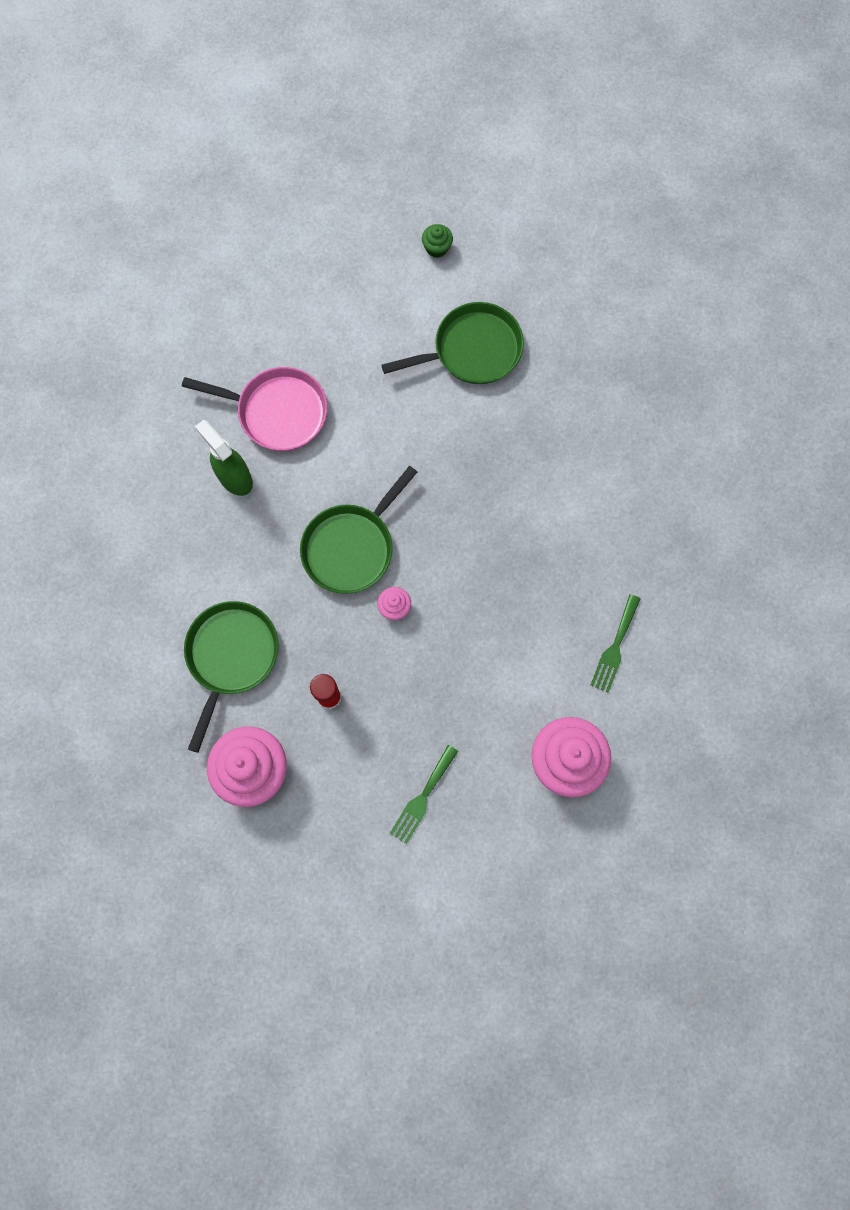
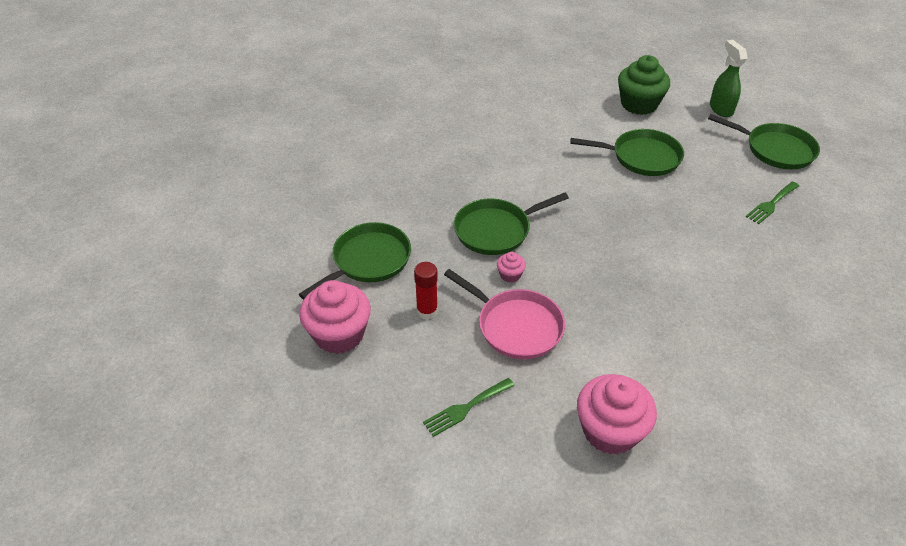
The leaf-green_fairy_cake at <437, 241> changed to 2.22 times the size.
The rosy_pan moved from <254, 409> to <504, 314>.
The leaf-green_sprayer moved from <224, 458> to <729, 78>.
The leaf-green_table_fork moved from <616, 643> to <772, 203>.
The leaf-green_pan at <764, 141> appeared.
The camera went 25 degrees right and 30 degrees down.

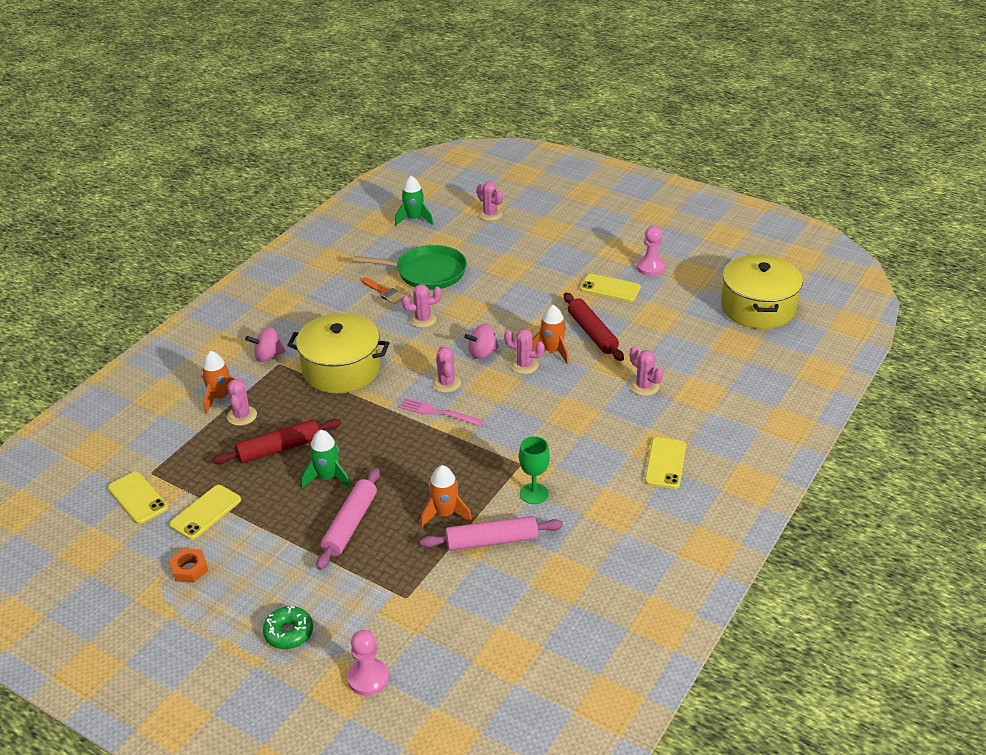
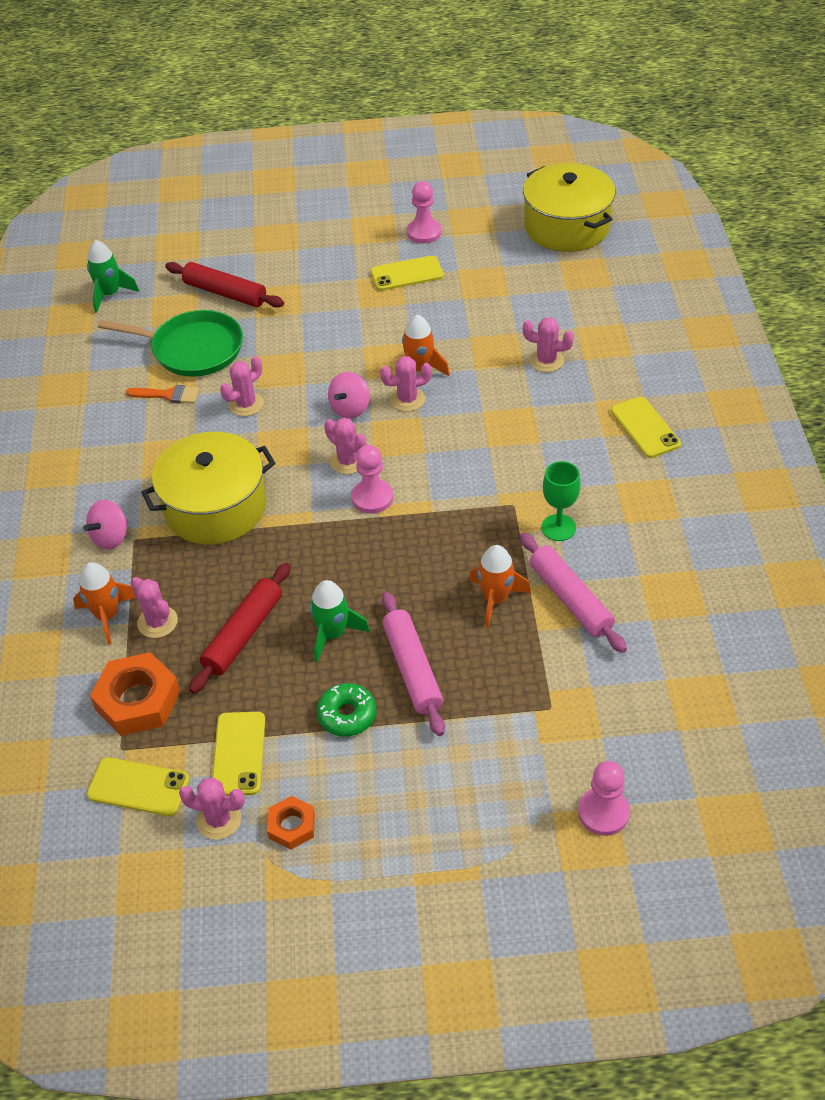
The rosy_cactus moved from <490, 201> to <212, 808>.
The leaf-green_pan at <410, 267> turned 45 degrees clockwise.
The scarlet_pastry_roller moved from <594, 327> to <224, 284>.
The rosy_table_fork at <441, 412> was replaced by the rosy_chess_pawn at <372, 479>.
The rosy_pastry_roller at <491, 533> turned 75 degrees counterclockwise.
The leaf-green_glazed_donut moved from <288, 627> to <346, 710>.
The bright_orange_hexagon_nut at <135, 694> appeared.
The camera went 35 degrees left and 10 degrees up.

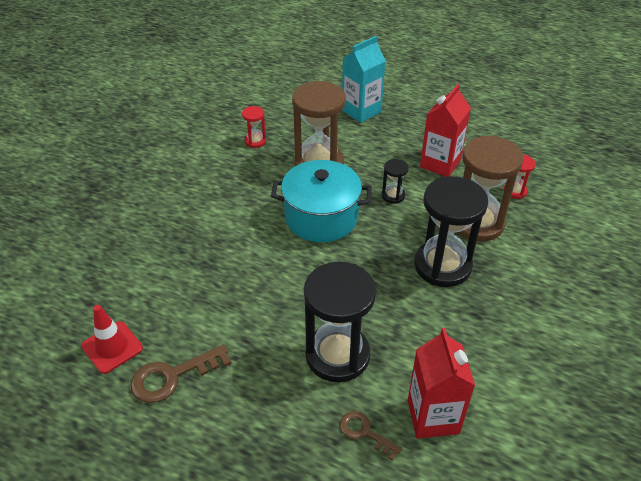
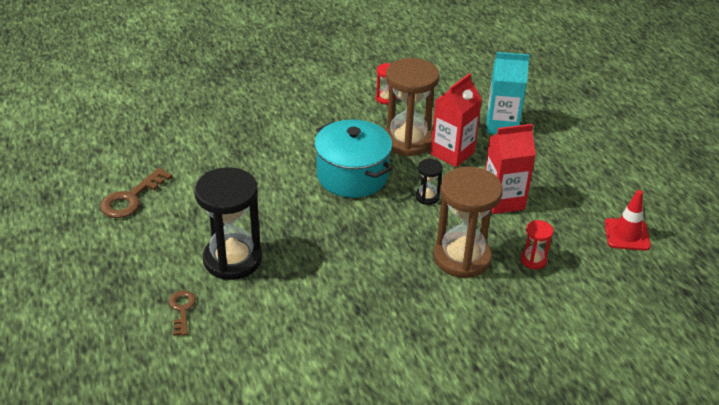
The black_sand_timer at <451, 231> disappeared.
The scarlet_traffic_cone moved from <112, 339> to <627, 220>.
The scarlet_carton moved from <441, 383> to <456, 120>.
The russet_latchkey at <181, 374> turned 75 degrees counterclockwise.
The camera went 45 degrees right and 5 degrees down.

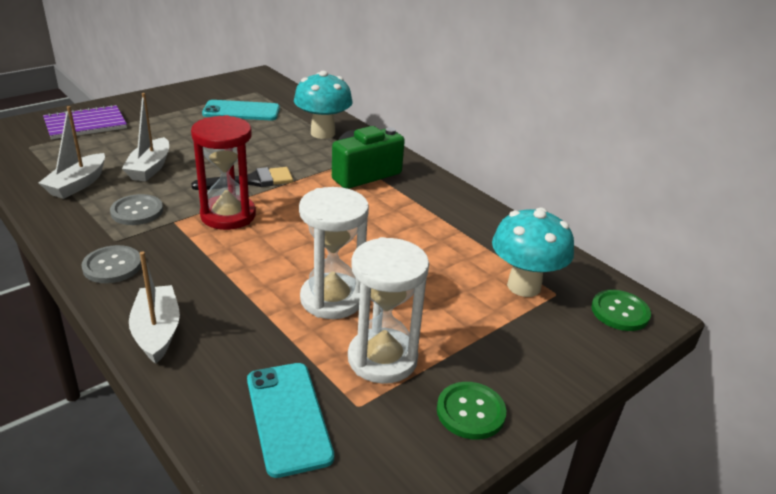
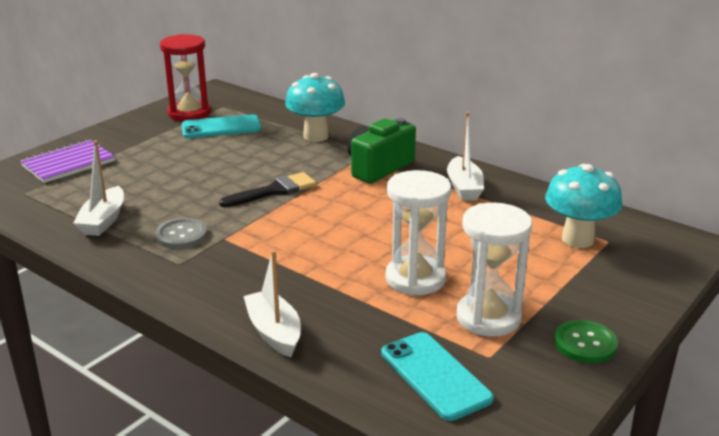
The white_toy_boat moved from <145, 137> to <465, 156>.
The scarlet_sand_timer moved from <223, 172> to <185, 77>.
The ash-grey_button at <111, 264> disappeared.
The leaf-green_button at <621, 310> disappeared.
The camera went 10 degrees left and 5 degrees down.

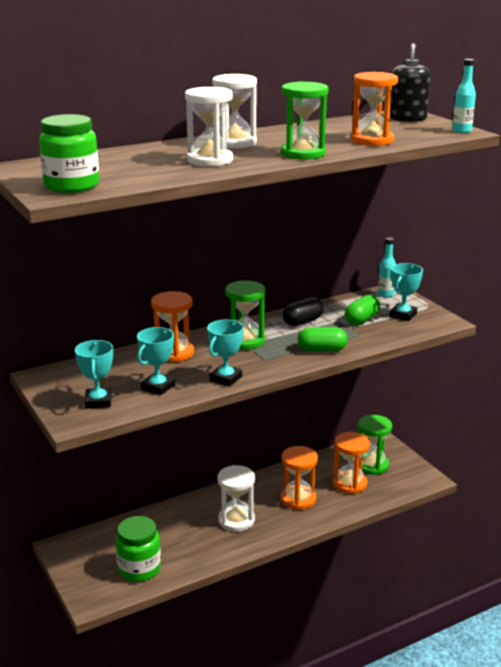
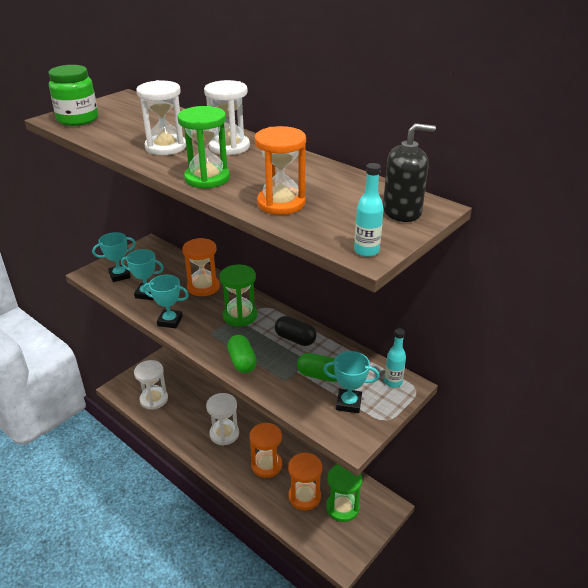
The leaf-green_preserve_jar at <138, 549> was replaced by the white_sand_timer at <151, 385>.
The camera went 70 degrees right and 10 degrees up.

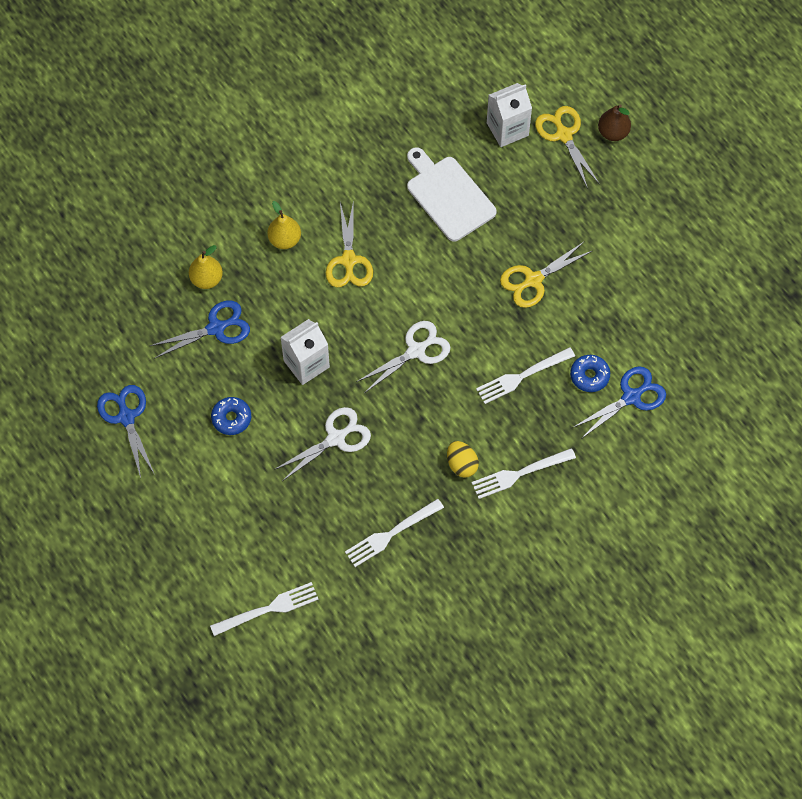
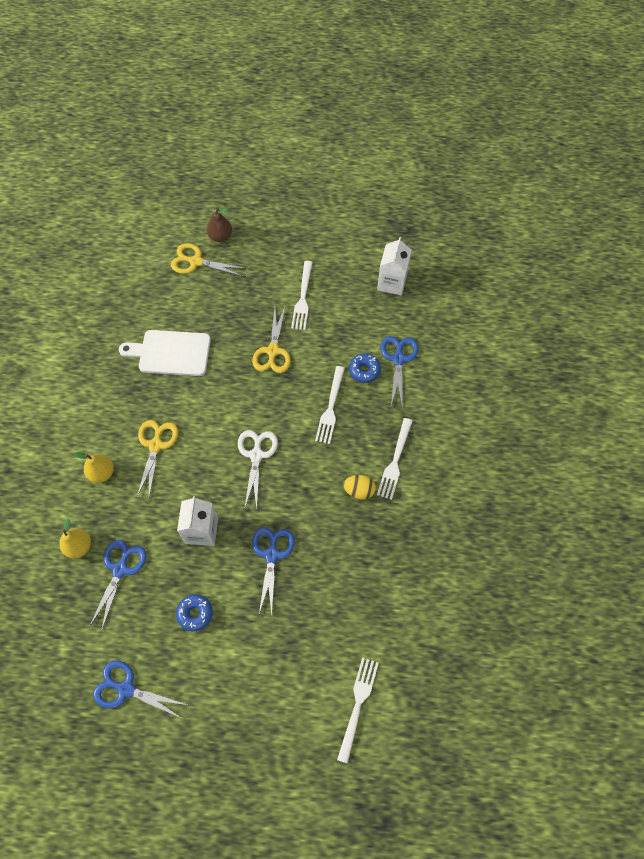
The white_carton moved from <509, 115> to <394, 266>.
The golden_pair_of_scissors at <349, 243> turned 120 degrees counterclockwise.
The white_pair_of_scissors at <322, 444> became the royal_blue_pair_of_scissors at <273, 571>.
The white_table_fork moved from <394, 533> to <302, 295>.
The camera went 50 degrees left and 0 degrees up.

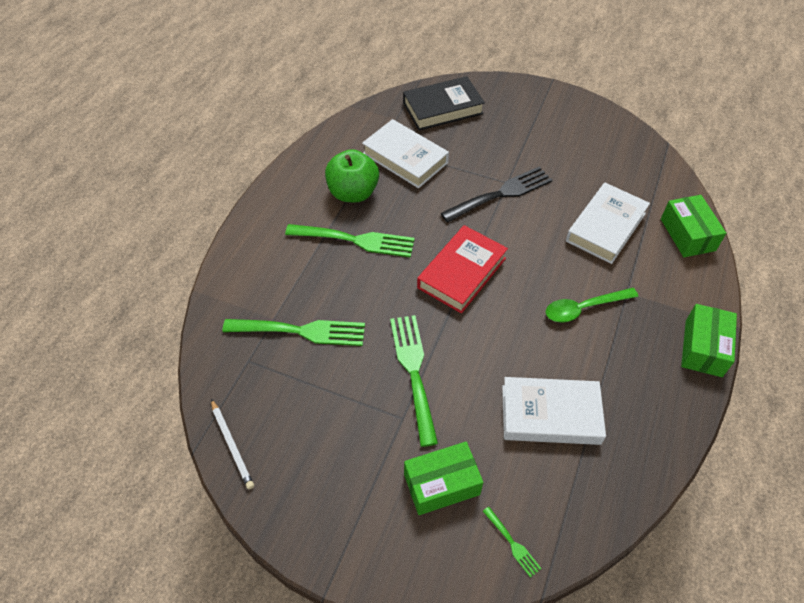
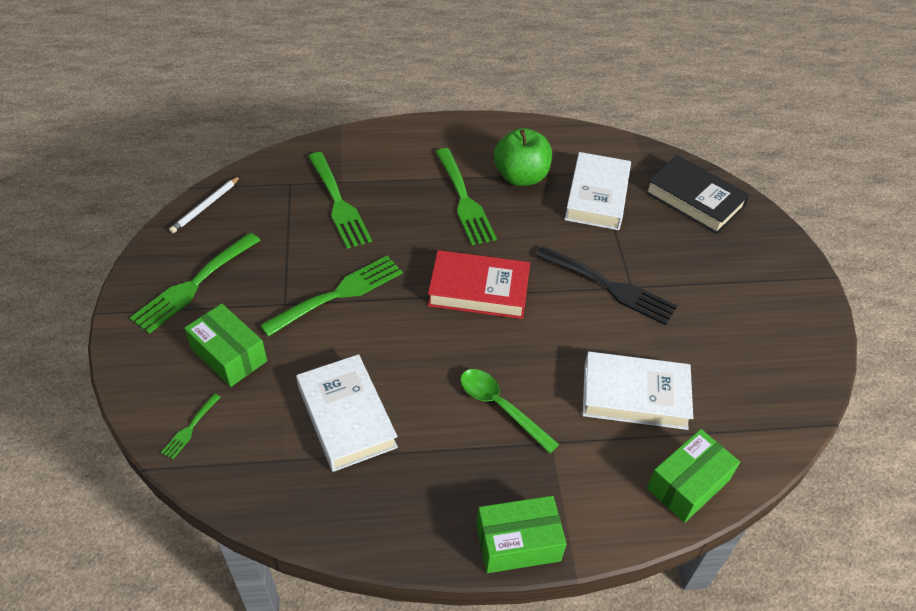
The leaf-green_table_fork at <195, 283> appeared.
The camera went 60 degrees right and 5 degrees down.

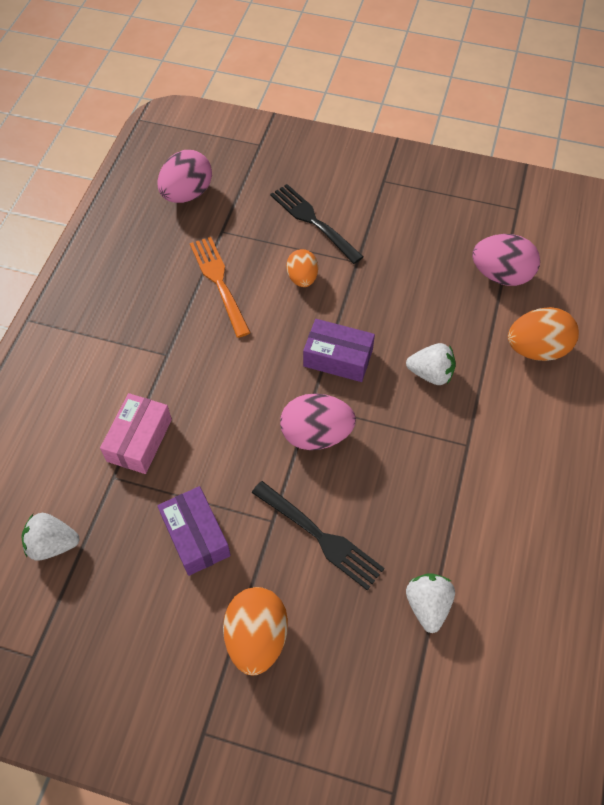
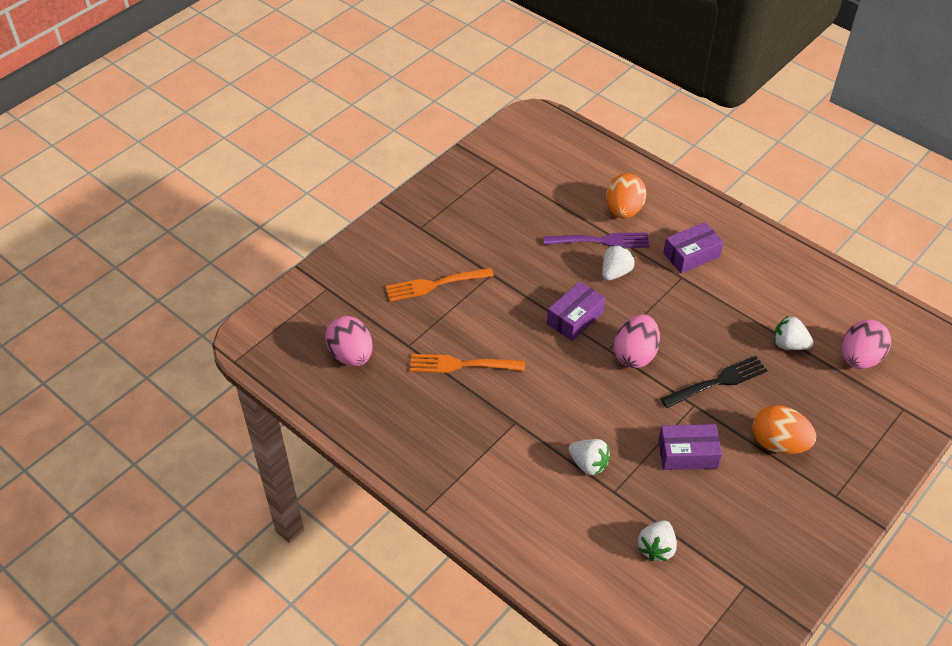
The black_table_fork at <316, 224> became the bright_orange_table_fork at <440, 284>.
The rosy_toy_egg moved from <506, 260> to <866, 344>.
The bright_orange_toy_egg at <302, 268> disappeared.
The rosy_parcel at <136, 433> was replaced by the white_toy_strawberry at <589, 457>.
The purple_parcel at <693, 247> appeared.
The purple_table_fork at <596, 240> appeared.
The camera went 65 degrees left and 10 degrees down.

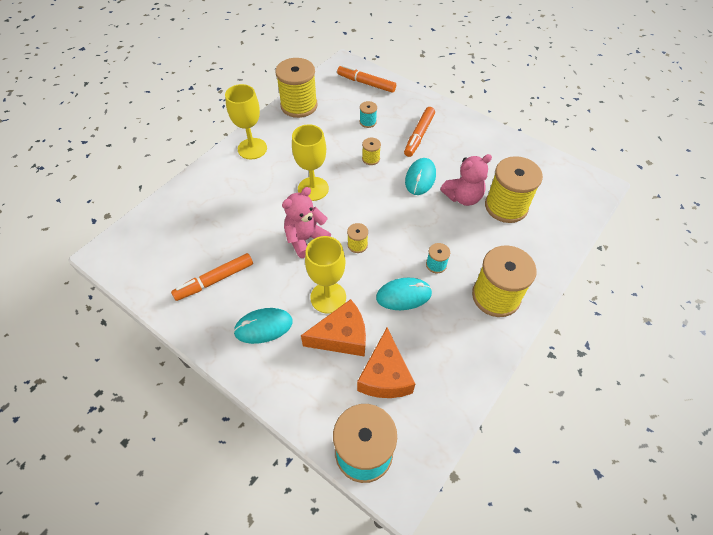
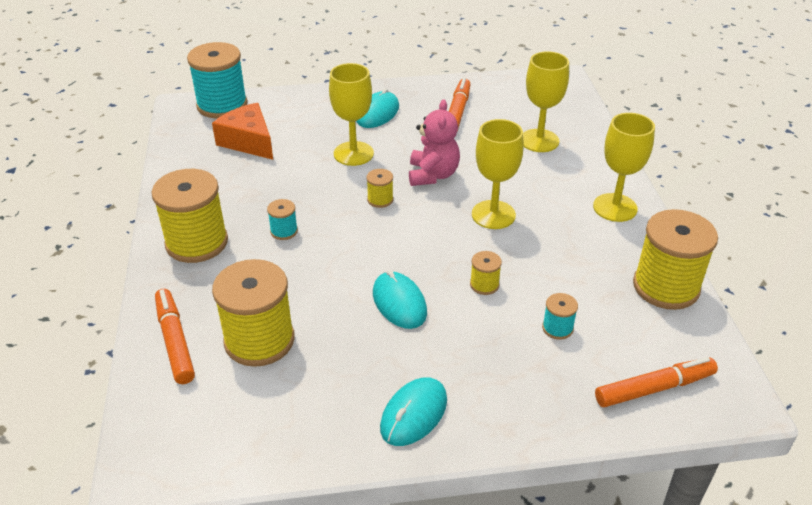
The bright_orange_marker moved from <419, 132> to <175, 336>.
The rosy_teddy at <466, 180> disappeared.
The turquoise_computer_mouse moved from <404, 294> to <413, 411>.
The bright_orange_piece_of_cheese at <333, 328> disappeared.
The golden_wine_glass at <546, 101> appeared.
The camera went 135 degrees right and 15 degrees down.

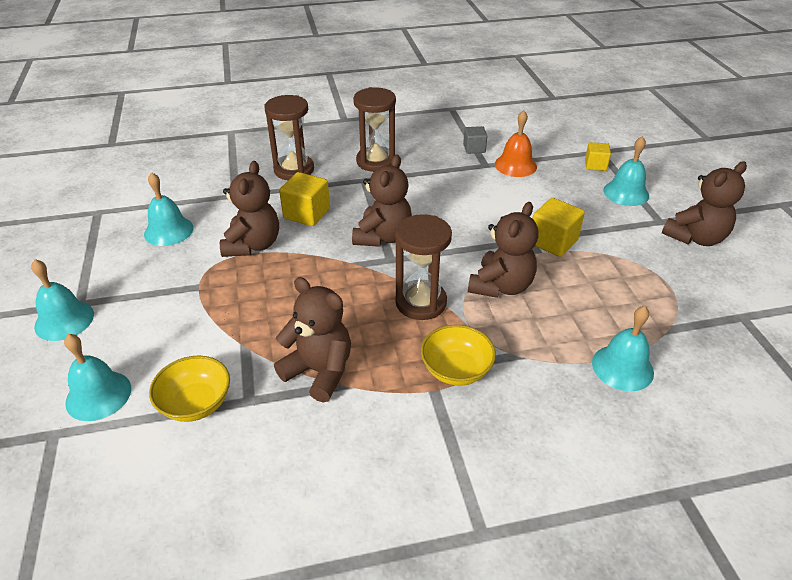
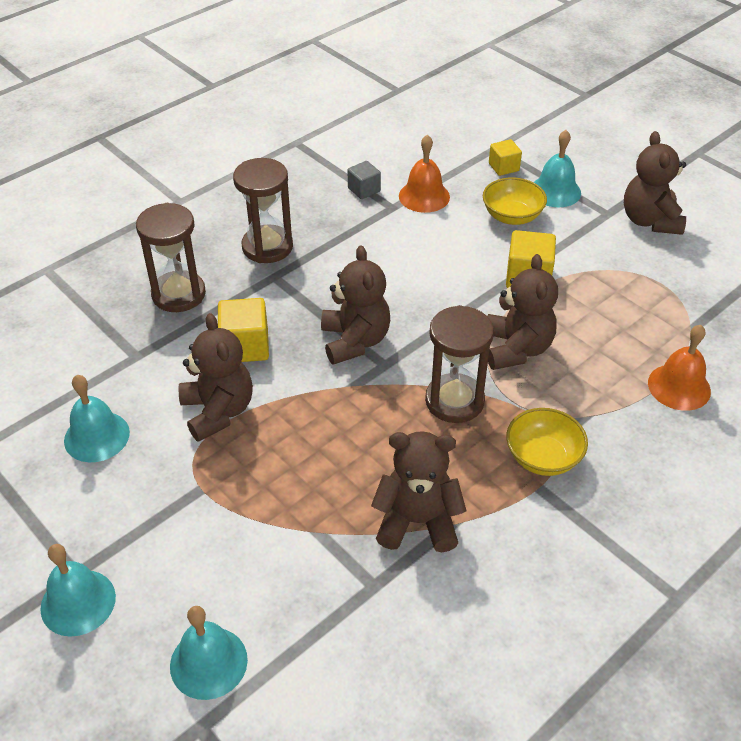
The russet_teddy at <704, 203> turned 150 degrees clockwise.
The turquoise_bell at <623, 348> became the bright_orange_bell at <679, 368>.
The golden_bowl moved from <189, 389> to <515, 201>.
The camera went 30 degrees left and 5 degrees up.

